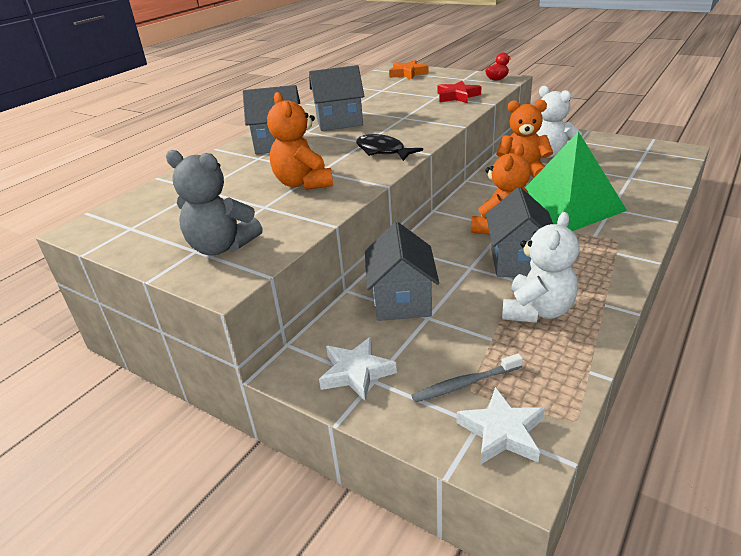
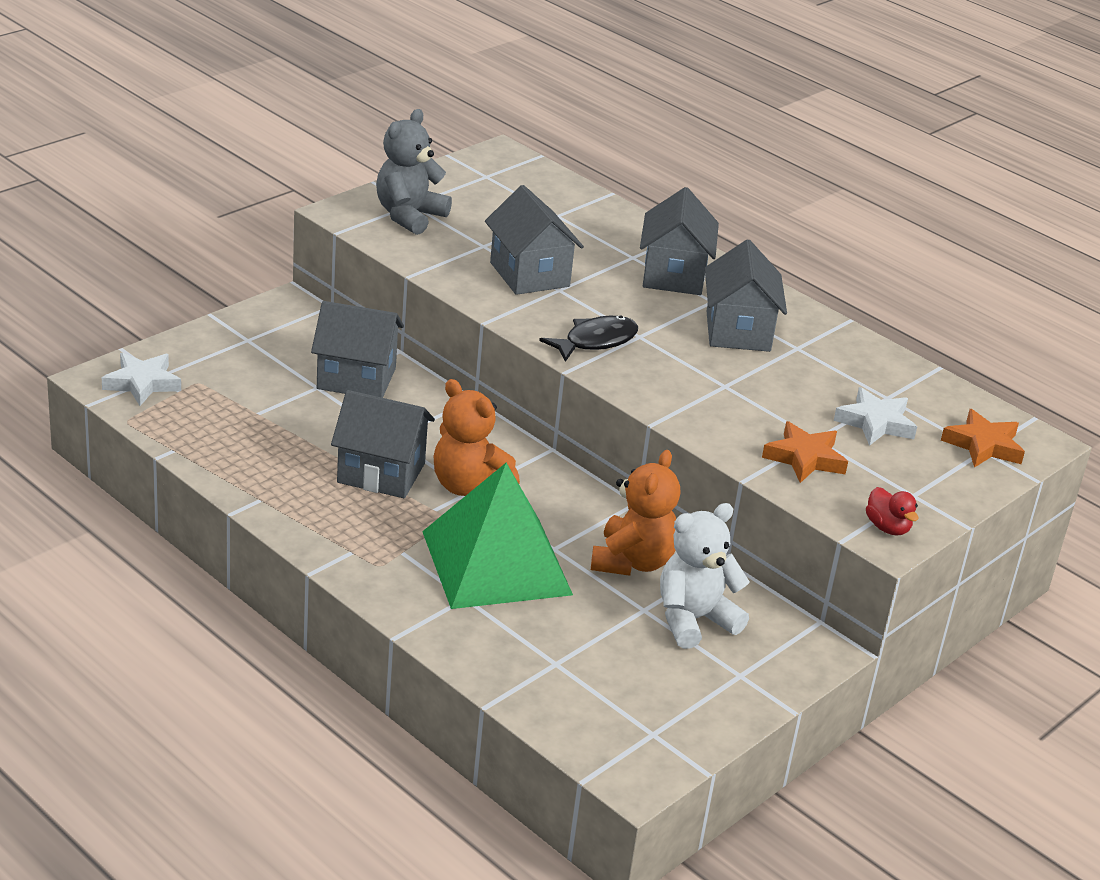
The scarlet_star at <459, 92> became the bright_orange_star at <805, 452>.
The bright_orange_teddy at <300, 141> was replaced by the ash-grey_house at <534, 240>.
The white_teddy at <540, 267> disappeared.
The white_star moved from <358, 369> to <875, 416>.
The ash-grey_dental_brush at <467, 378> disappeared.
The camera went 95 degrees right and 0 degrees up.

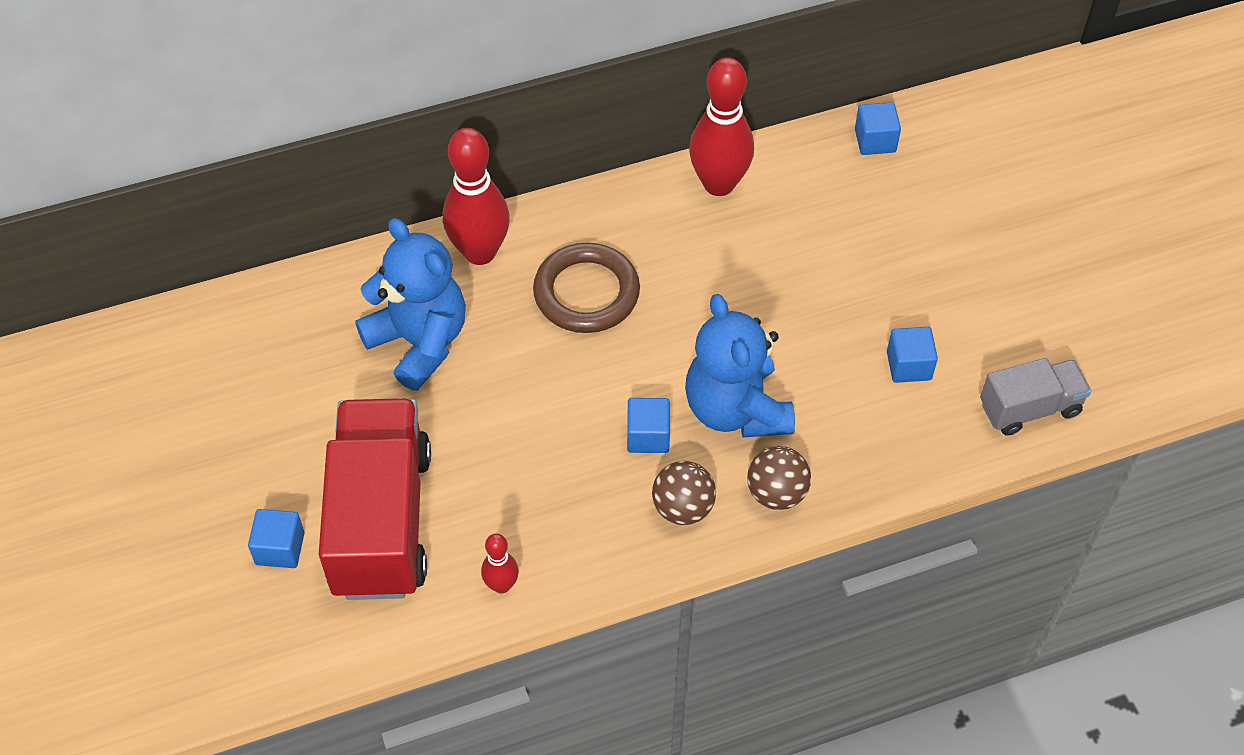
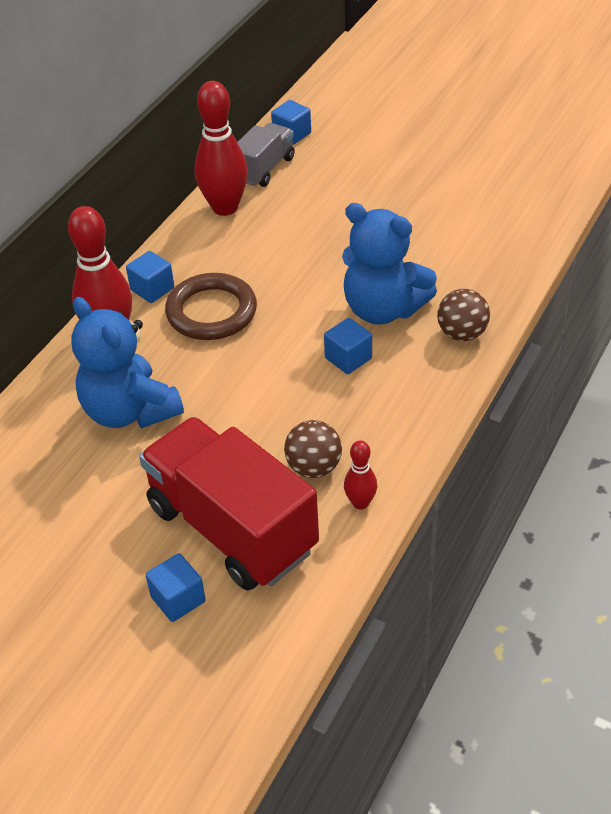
The royal_blue_teddy at <410, 304> turned 135 degrees counterclockwise.
The royal_blue_cube moved from <912, 355> to <150, 277>.
The ash-grey_truck moved from <1036, 397> to <266, 155>.
The russet_play_ball moved from <684, 493> to <313, 449>.
The camera went 40 degrees left and 10 degrees down.

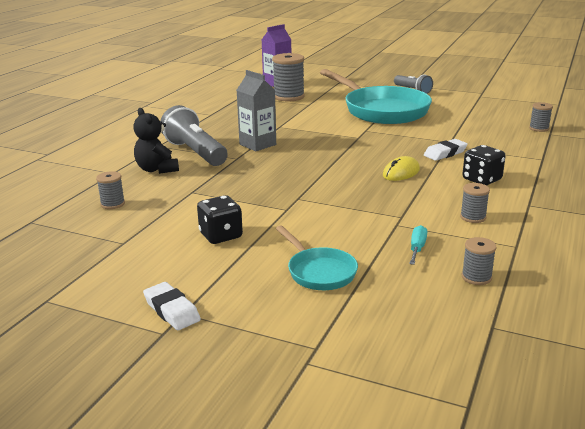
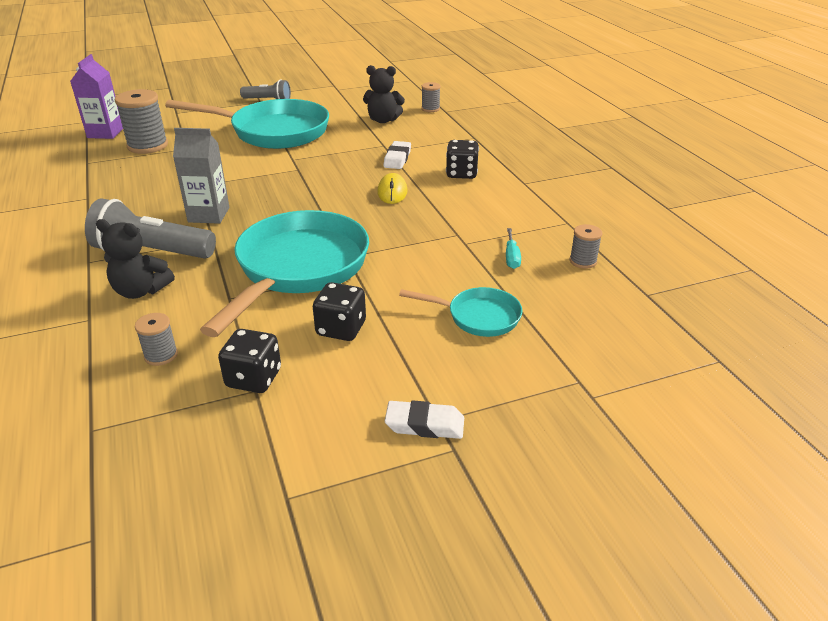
The ash-grey_spool at <475, 203> disappeared.
The turquoise_screwdriver at <418, 245> turned 150 degrees counterclockwise.
The black_teddy at <384, 94> appeared.
The turquoise_pan at <284, 273> appeared.
The black_dice at <249, 361> appeared.
The camera went 45 degrees left and 10 degrees up.

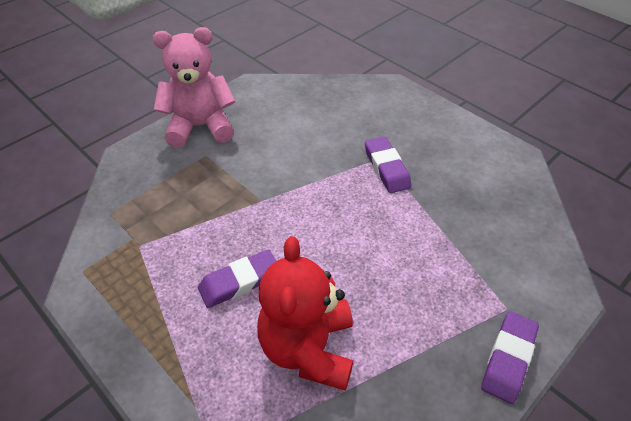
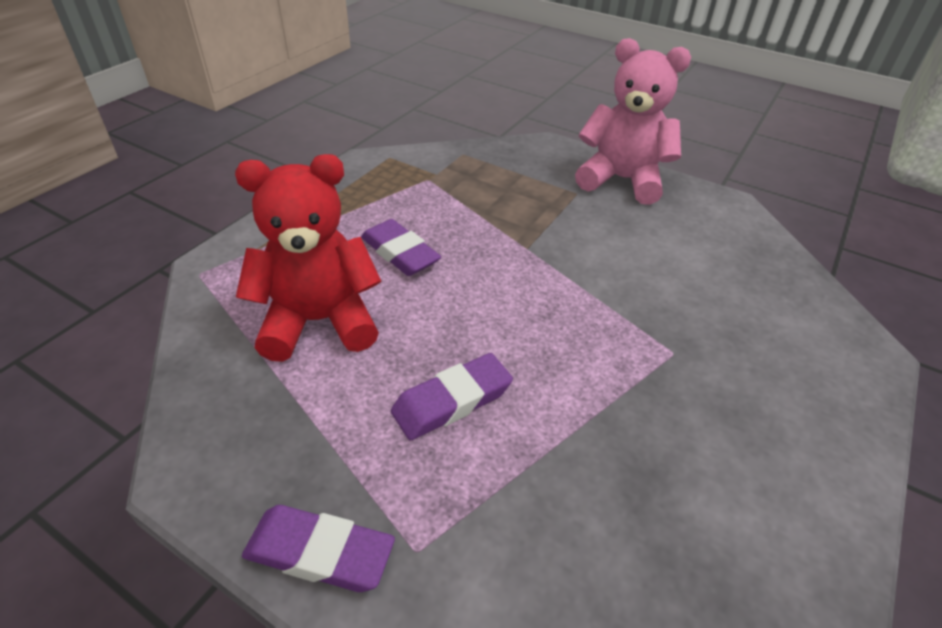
The rosy_teddy at <194, 87> turned 45 degrees counterclockwise.
The purple_pencil_eraser moved from <388, 165> to <452, 396>.
The camera went 75 degrees right and 5 degrees down.

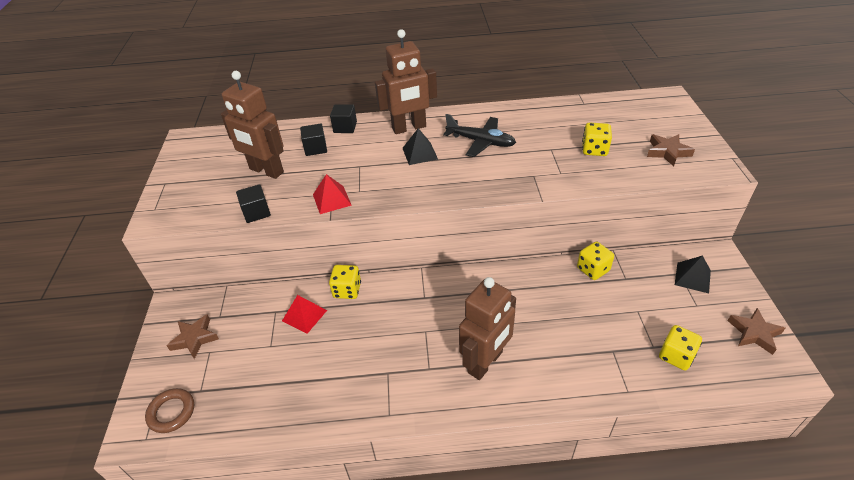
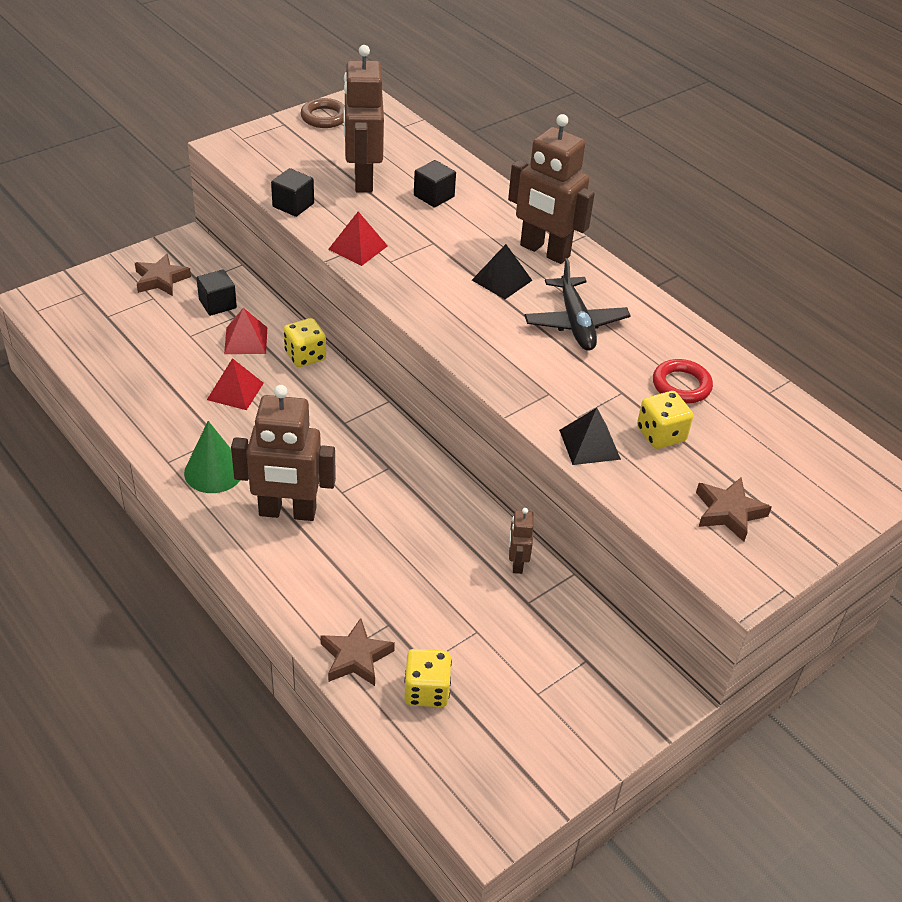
The black_cube moved from <343, 118> to <216, 292>.
The golden_dice at <595, 261> was replaced by the russet_robot at <521, 541>.
The black_pyramid moved from <693, 274> to <590, 436>.
The russet_star moved from <756, 331> to <357, 652>.
The russet_torus moved from <169, 410> to <322, 113>.
The scarlet_pyramid at <235, 384> appeared.
The scarlet_torus at <683, 381> appeared.
The leaf-green_solid_cone at <212, 457> appeared.
The camera went 50 degrees right and 0 degrees up.

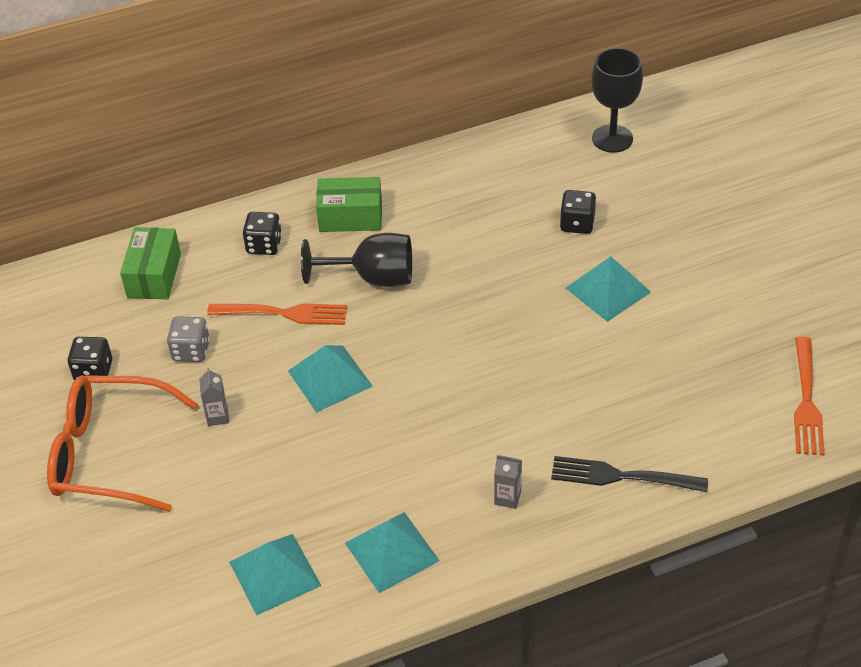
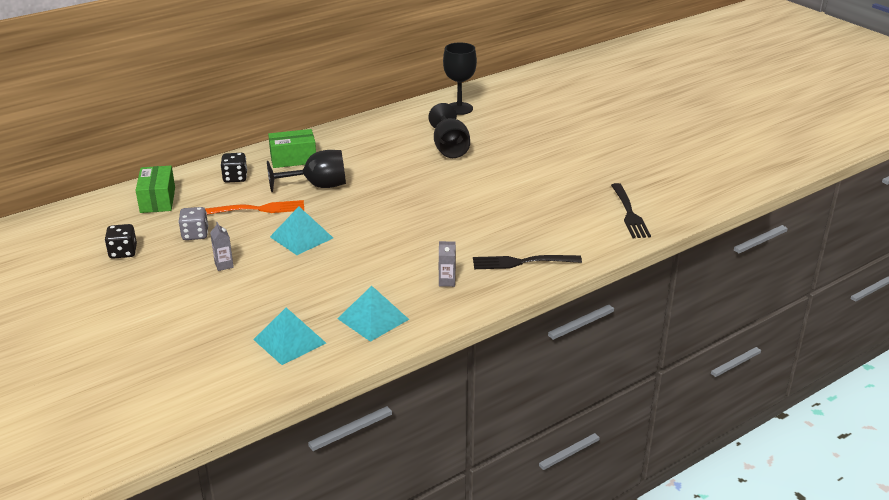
The black_dice at <578, 212> was replaced by the black_wine_glass at <449, 130>.
The turquoise_pyramid at <608, 289> disappeared.
The bright_orange_table_fork at <809, 396> became the black_table_fork at <631, 210>.
The bright_orange_eyeglasses at <122, 443> disappeared.
The camera went 15 degrees left and 15 degrees down.

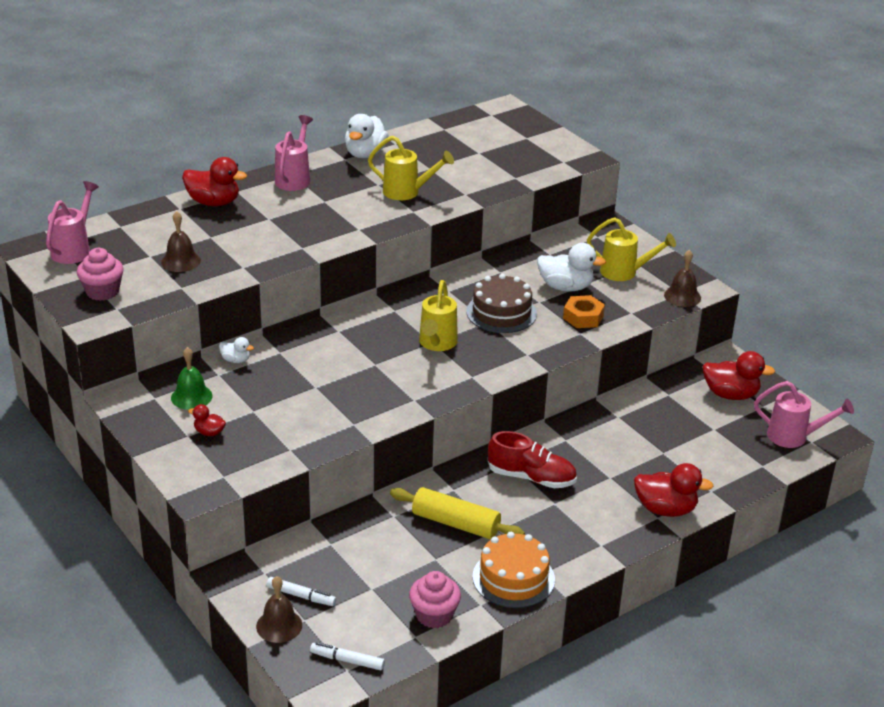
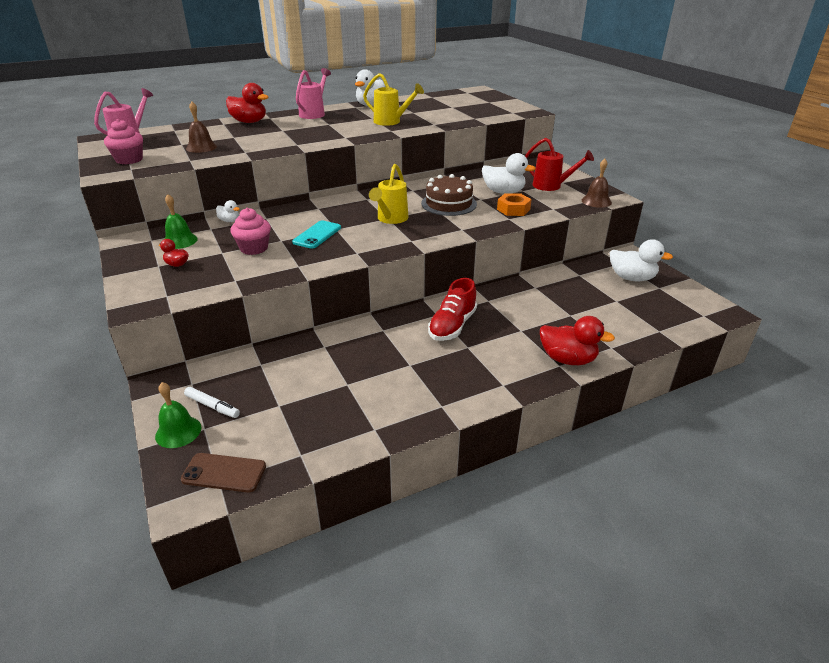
The golden_watering_pot at <631, 249> became the scarlet_watering_pot at <559, 164>.
The scarlet_duck at <739, 375> became the white_duck at <641, 260>.
The rosy_watering_pot at <804, 414> disappeared.
The scarlet_lace-up_shoe at <532, 459> turned 90 degrees clockwise.
The golden_pastry_roller at <457, 513> disappeared.
The bright_orange_layer_cake at <513, 570> disappeared.
The rosy_fairy_cake moved from <435, 599> to <250, 231>.
The russet_bell at <279, 609> became the leaf-green_bell at <178, 415>.
The white_marker at <347, 656> was replaced by the russet_mobile_phone at <223, 473>.
The turquoise_mobile_phone at <316, 234> appeared.
The camera went 10 degrees right and 0 degrees up.

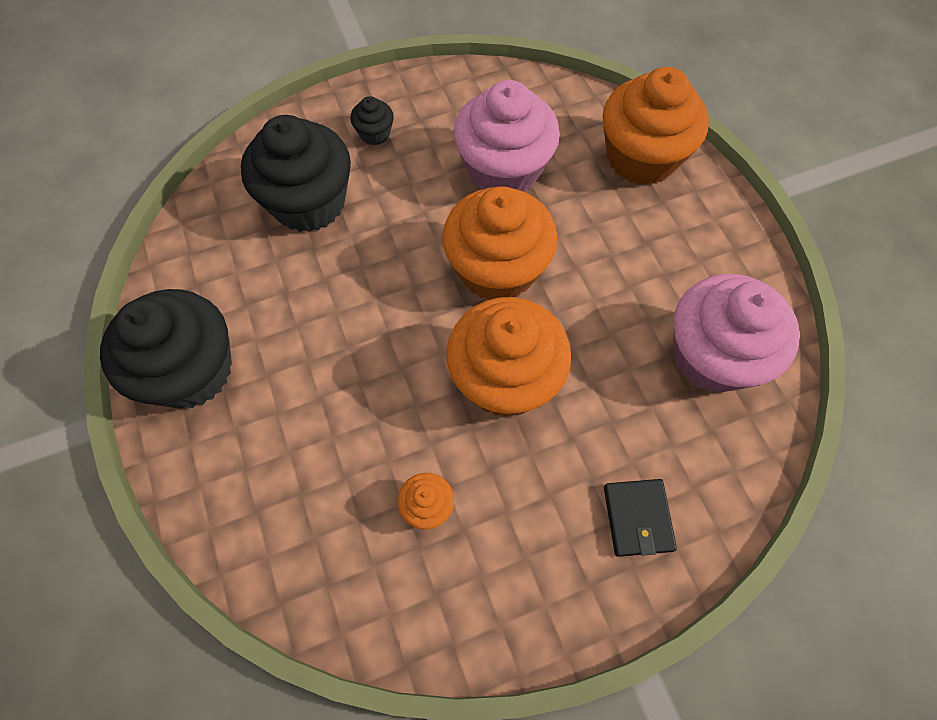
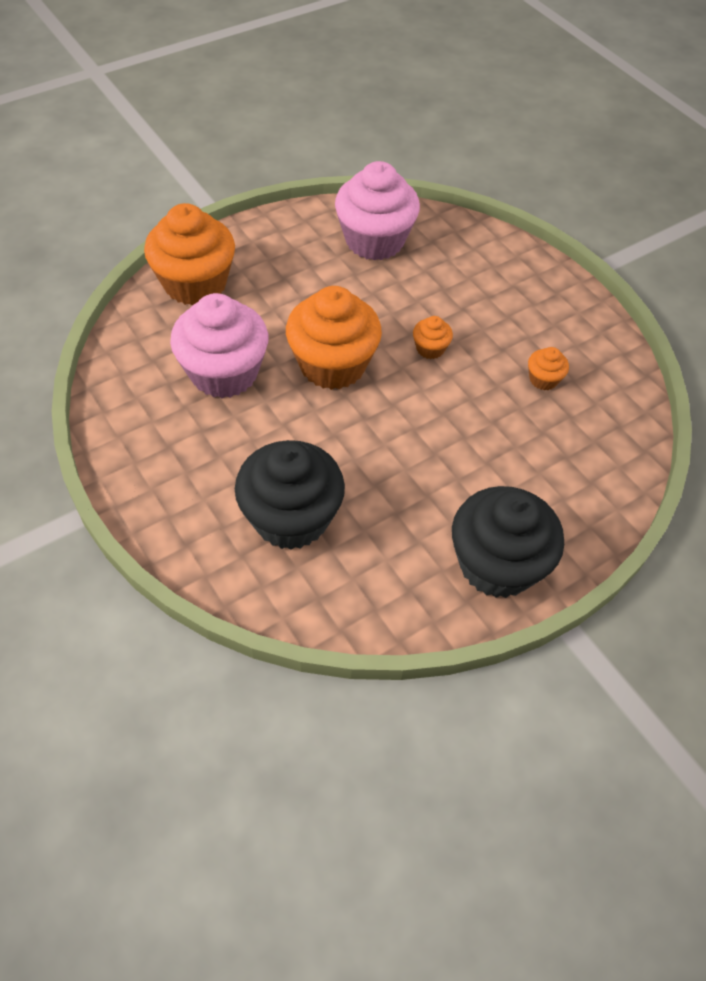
The black_fairy_cake at <372, 120> disappeared.
The bright_orange_fairy_cake at <508, 357> changed to 0.44 times the size.
The black_wallet at <640, 518> disappeared.
The camera went 105 degrees left and 10 degrees down.

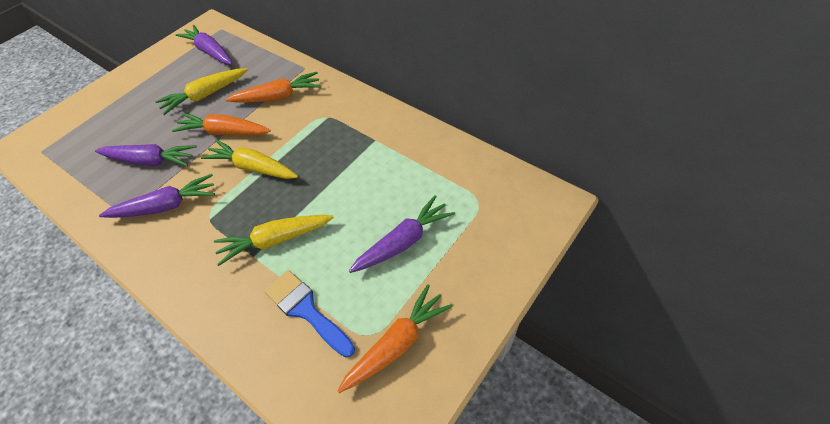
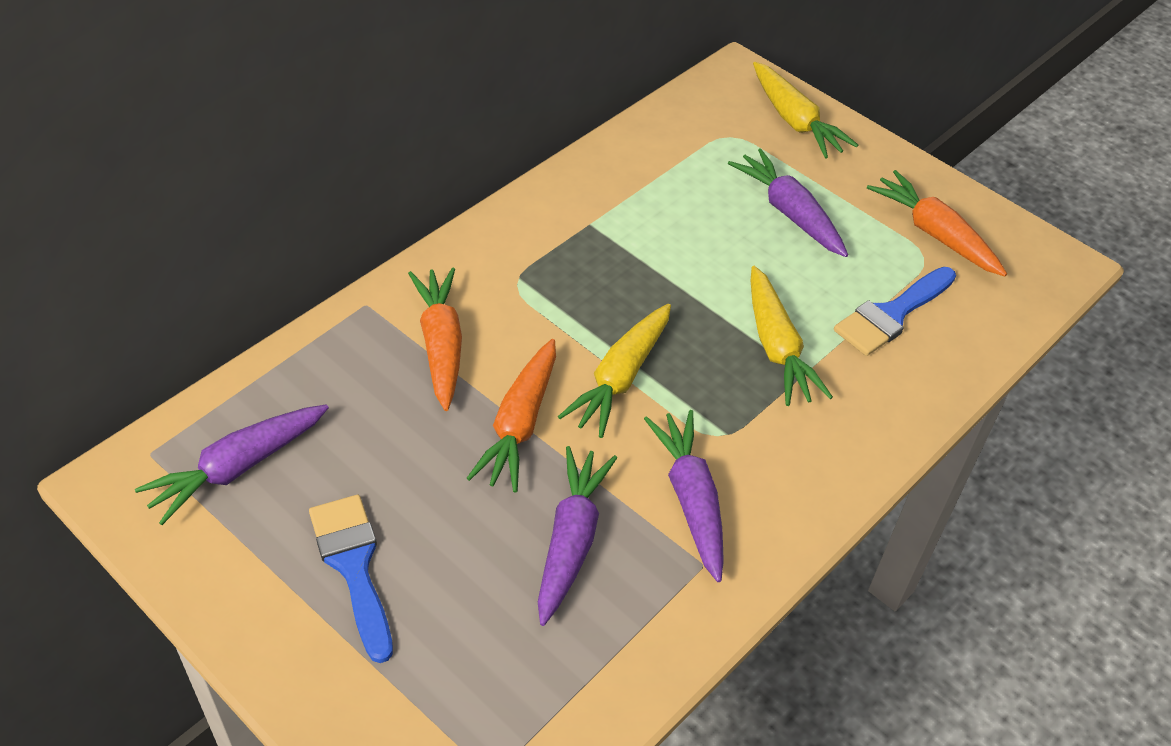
The golden_toy_carrot moved from <201, 91> to <805, 110>.
The royal_blue_paintbrush at <351, 579> appeared.
The camera went 90 degrees left and 5 degrees down.

